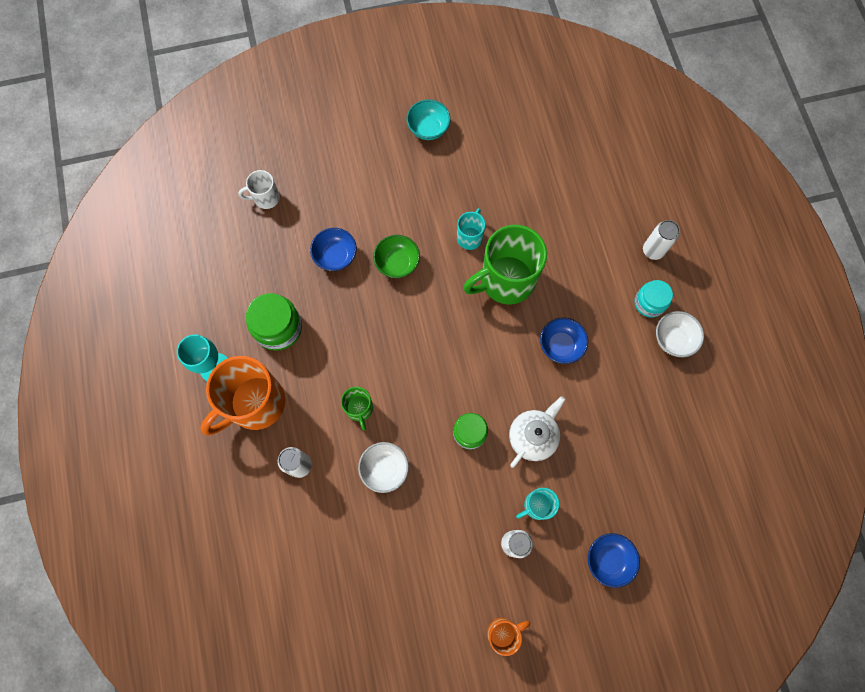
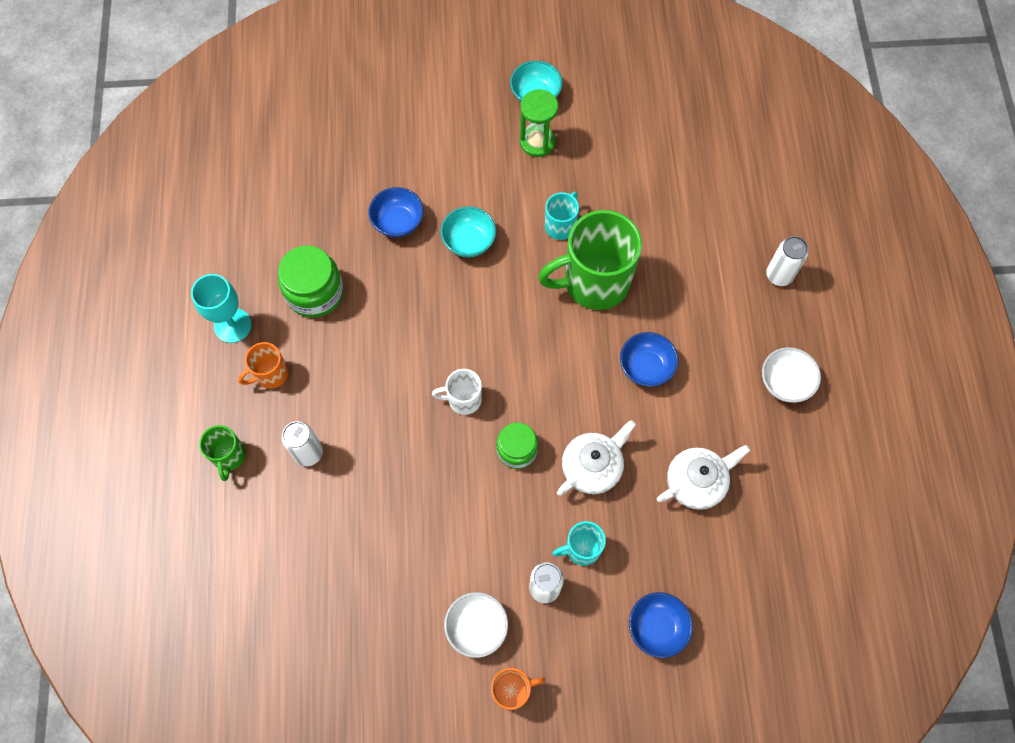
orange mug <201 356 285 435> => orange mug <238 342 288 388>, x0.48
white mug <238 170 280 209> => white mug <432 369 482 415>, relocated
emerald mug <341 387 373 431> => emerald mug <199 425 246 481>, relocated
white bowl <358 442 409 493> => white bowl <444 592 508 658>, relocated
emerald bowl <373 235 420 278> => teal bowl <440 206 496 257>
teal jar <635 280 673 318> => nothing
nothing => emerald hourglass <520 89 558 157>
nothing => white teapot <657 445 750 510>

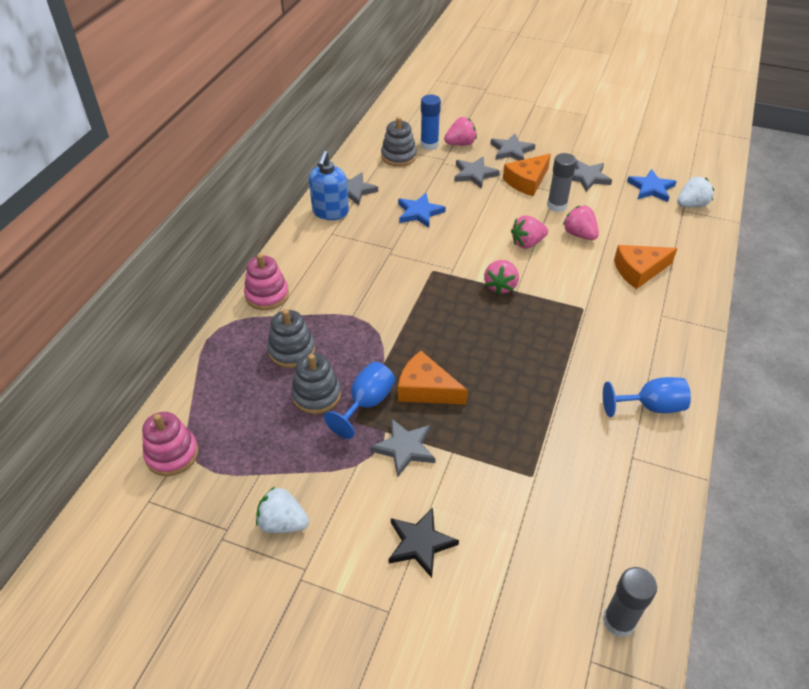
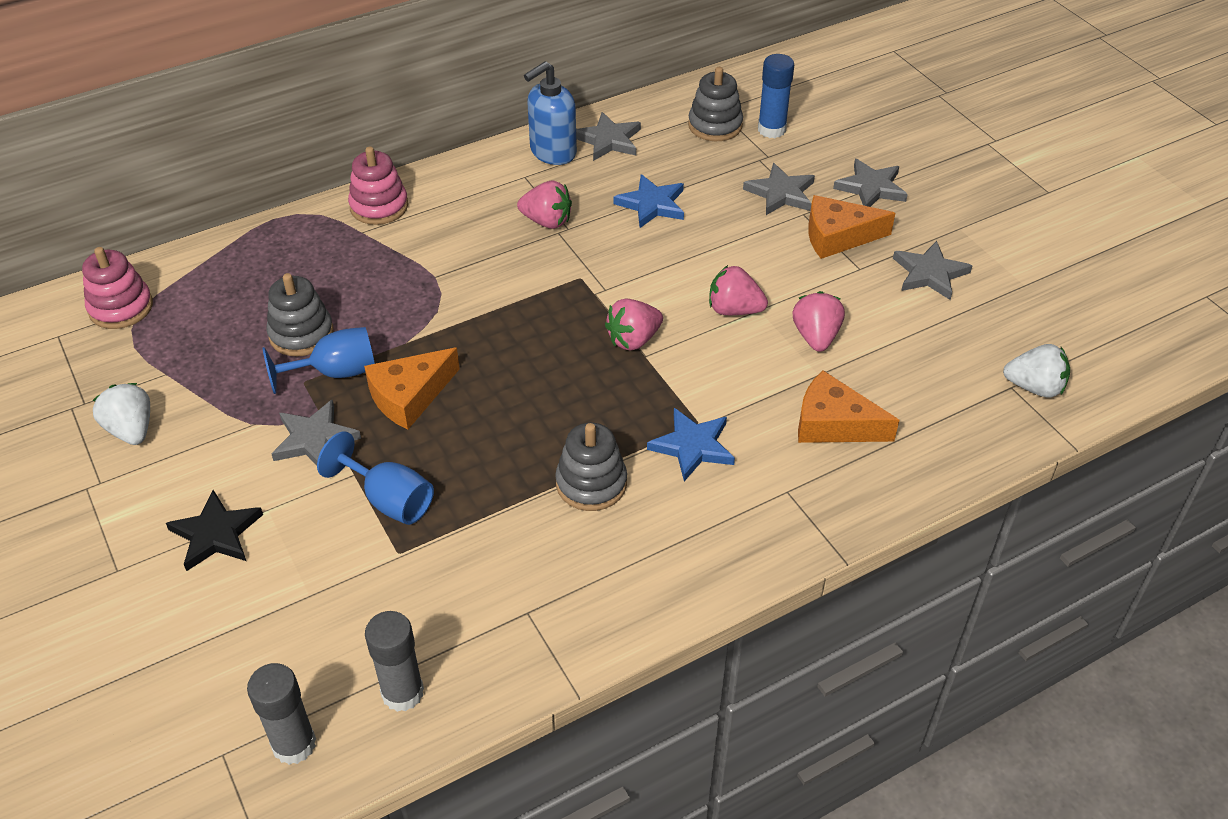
grey stacking toy <267 309 315 368> => grey stacking toy <555 423 627 511>, relocated
orange piece of cheese <398 351 468 404> => orange piece of cheese <364 348 460 430>, 105 degrees counterclockwise
pink toy strawberry <444 117 477 145> => pink toy strawberry <517 181 572 229>, relocated
grey stick of glue <547 153 576 212> => grey stick of glue <365 611 424 712>, relocated
blue chalice <603 377 691 417> => blue chalice <317 431 434 525>, relocated
blue star shape <627 169 677 202> => blue star shape <647 408 735 481>, relocated

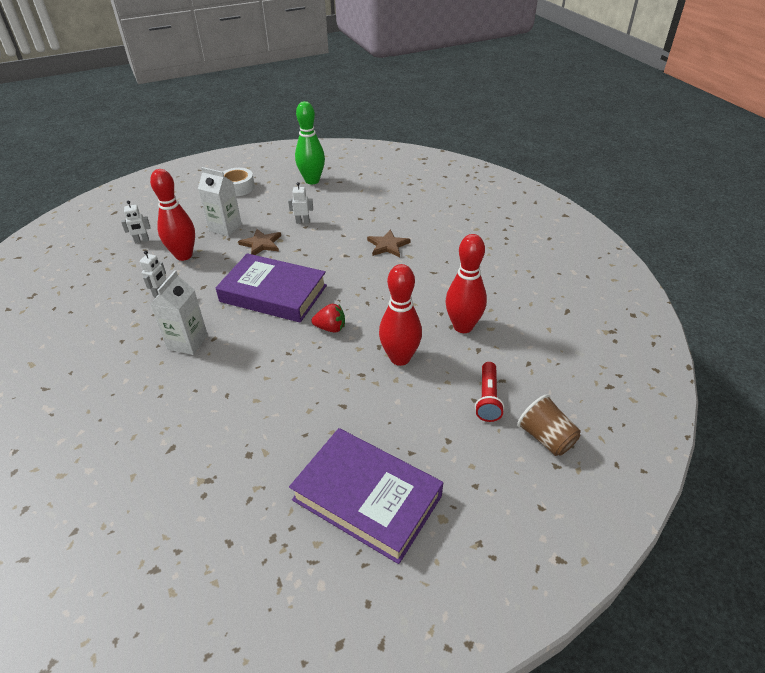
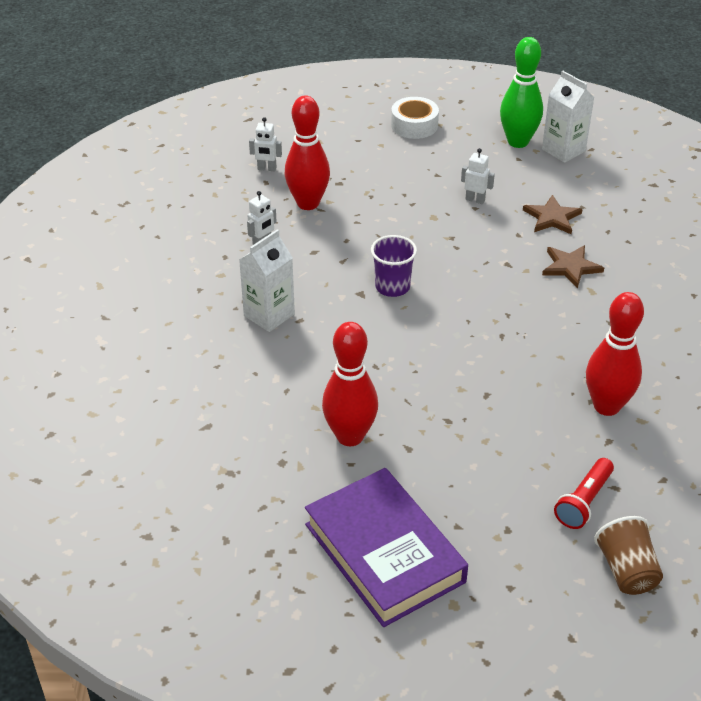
white milk carton <198 167 242 236> => white milk carton <542 71 595 163>, relocated
violet hardcover <216 253 327 323> => violet tumbler <371 235 417 297>
brown star shape <238 229 281 255> => brown star shape <523 195 582 235>, relocated
red toy strawberry <311 304 345 332> => nothing
red skittle <379 264 422 366> => red skittle <322 322 378 446>, relocated

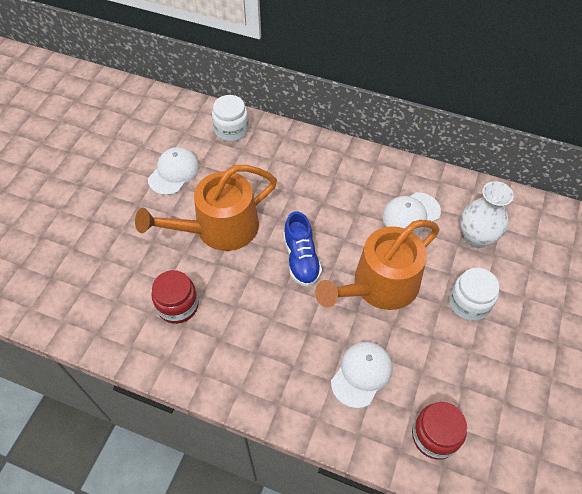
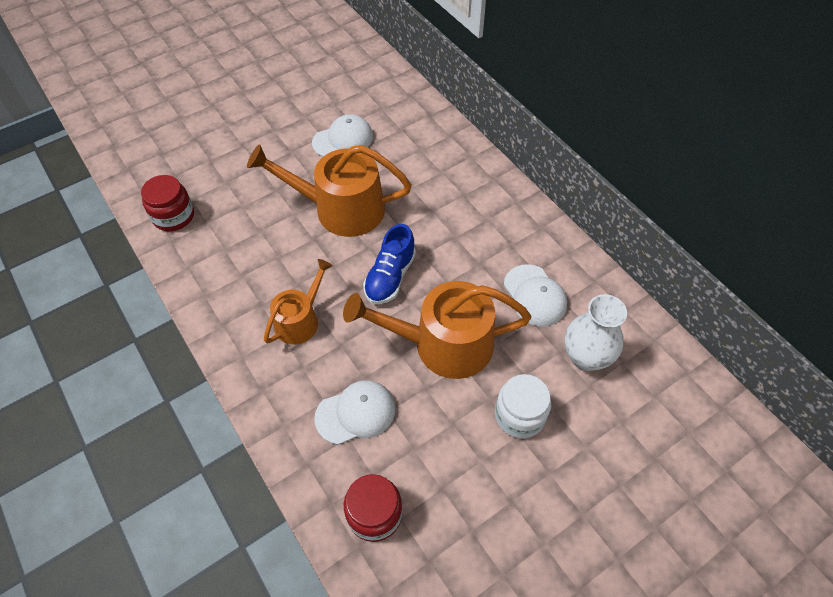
red jar <151 270 199 324> => red jar <141 175 194 231>, relocated
white jar <212 95 249 142> => nothing
white cap <382 192 441 234> => white cap <504 264 567 326>, 120 degrees counterclockwise
nothing => orange sprinkling can <264 259 333 344>

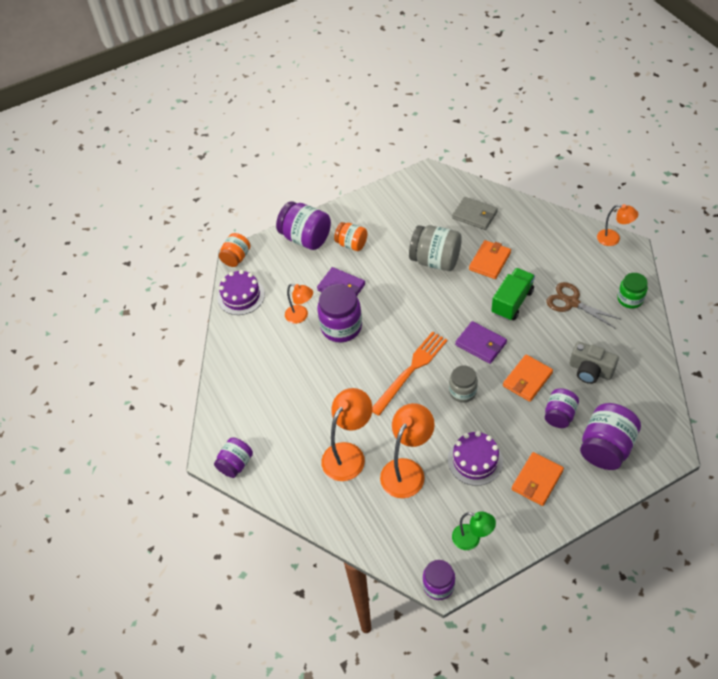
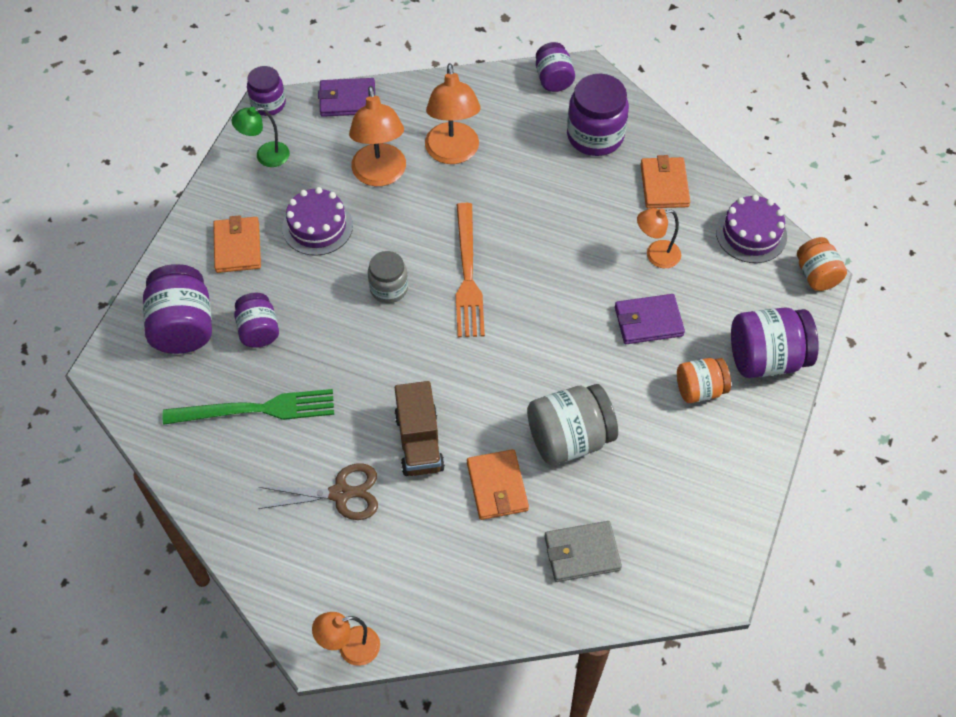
violet jar <317 284 362 342> => violet jar <567 74 629 156>, relocated
violet billfold <455 321 507 364> => violet billfold <318 78 375 117>, relocated
emerald lorry <491 268 535 321> => brown lorry <394 381 445 476>
orange billfold <503 354 553 402> => orange billfold <640 155 690 208>, relocated
grey photo camera <569 342 619 384> => emerald fork <163 389 334 425>
emerald jar <617 273 648 309> => nothing

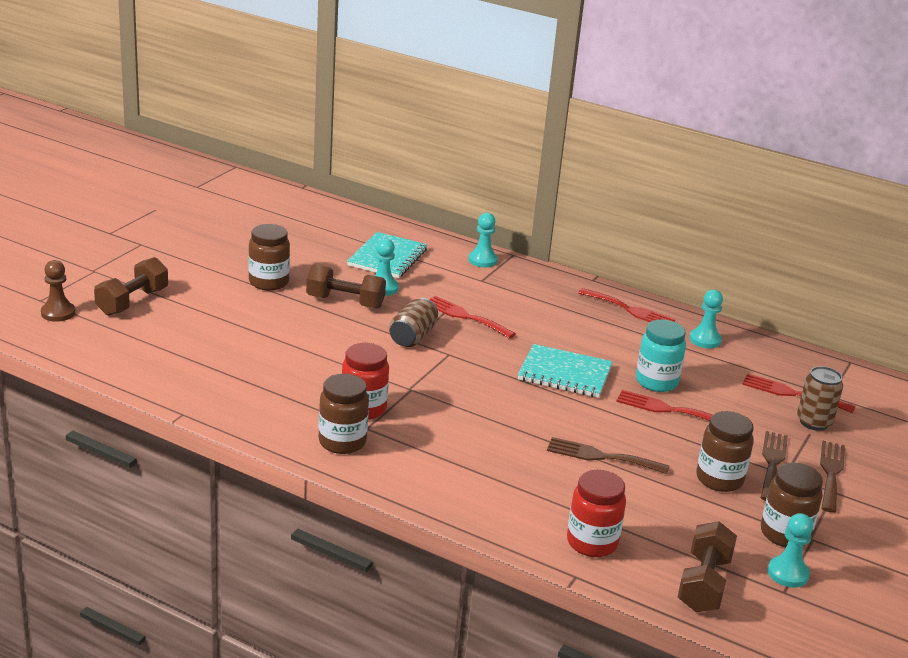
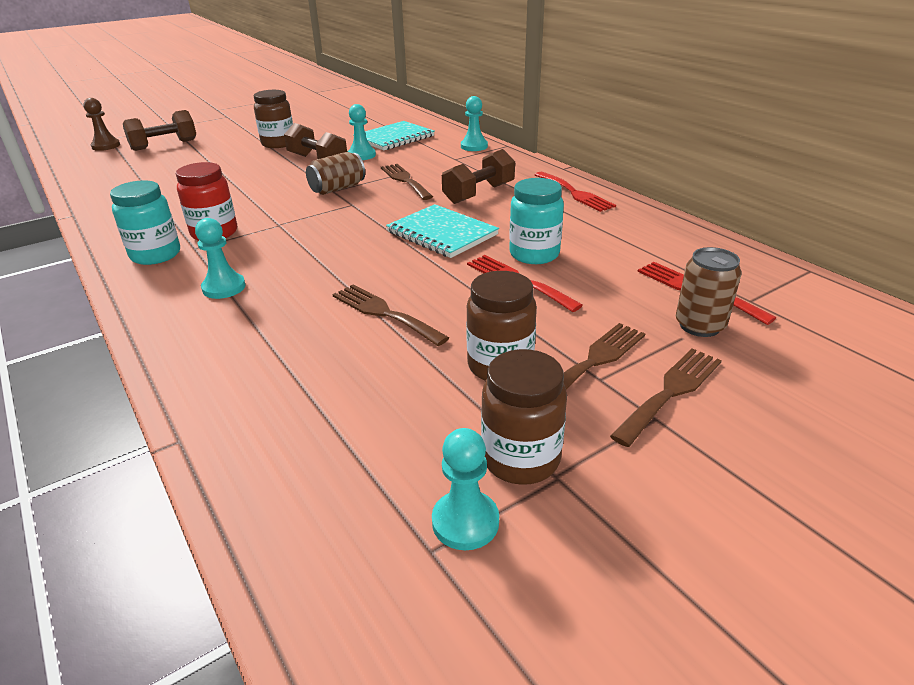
brown jar <319 374 369 454> => teal jar <110 180 180 265>
red fork <430 296 516 339> => brown fork <381 164 433 200>
red jar <567 470 626 557> => nothing
brown free weight <678 521 737 612> => brown free weight <442 149 515 204>, relocated
teal chess pawn <689 290 723 348> => teal chess pawn <195 218 245 299>, relocated

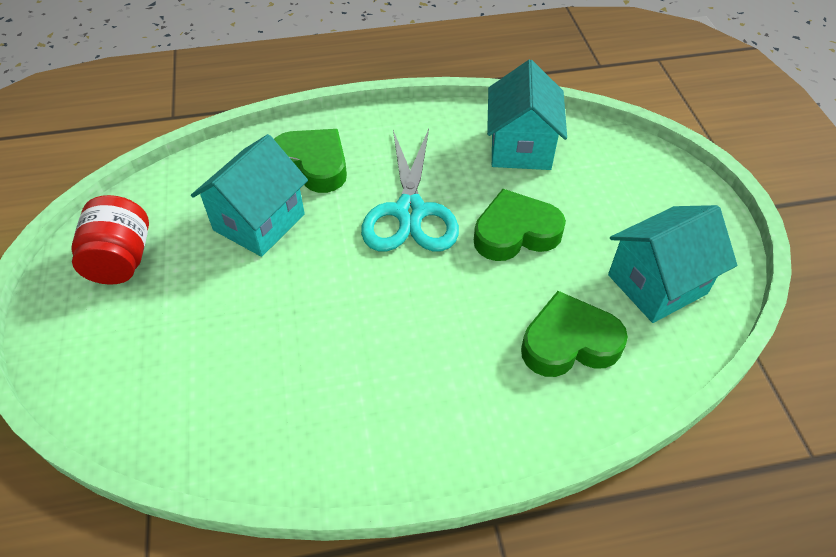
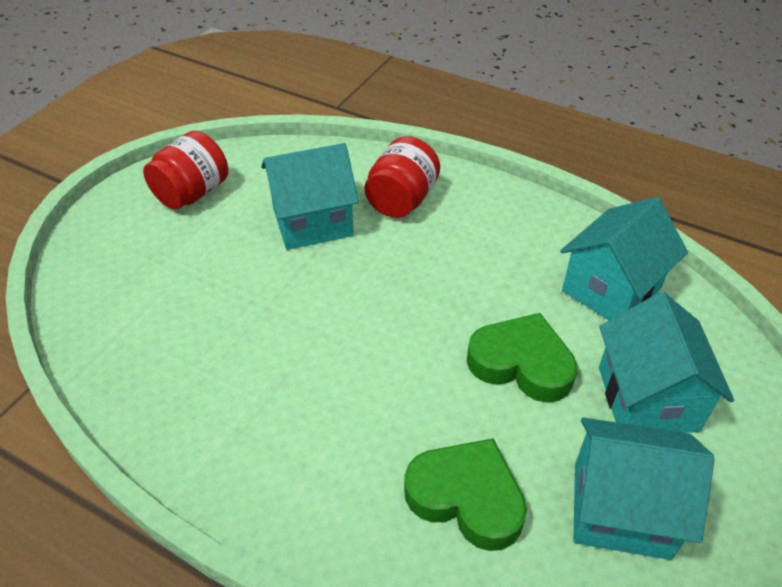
emerald heart <274 129 347 193> => red jar <365 136 440 218>
teal scissors <361 129 459 252> => nothing
nothing => teal house <599 292 734 433>

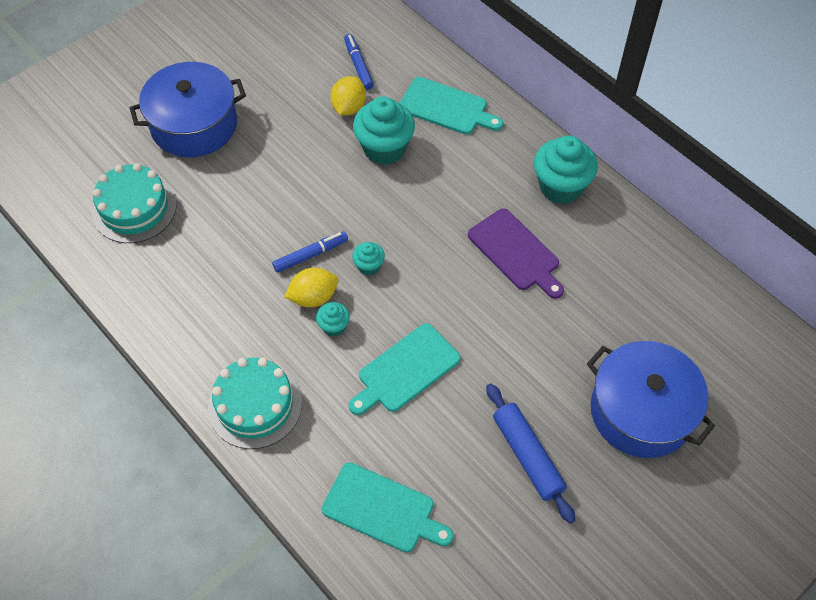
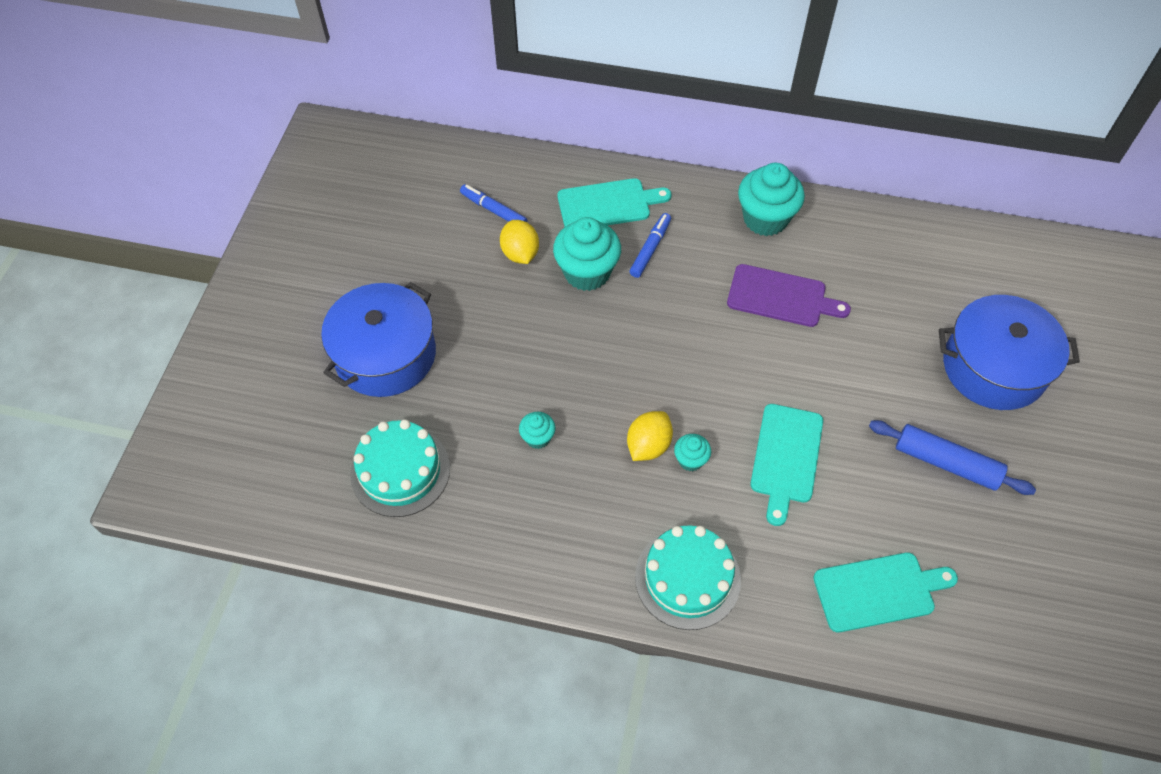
blue felt pen <272 231 348 273> => blue felt pen <629 213 671 278>, relocated
teal cupcake <352 242 385 276> => teal cupcake <519 412 556 449>, relocated

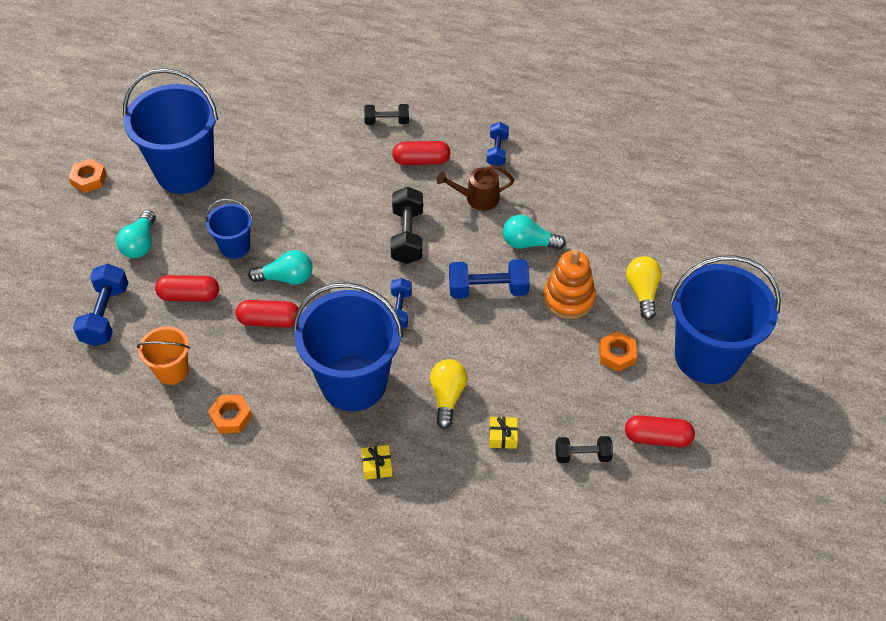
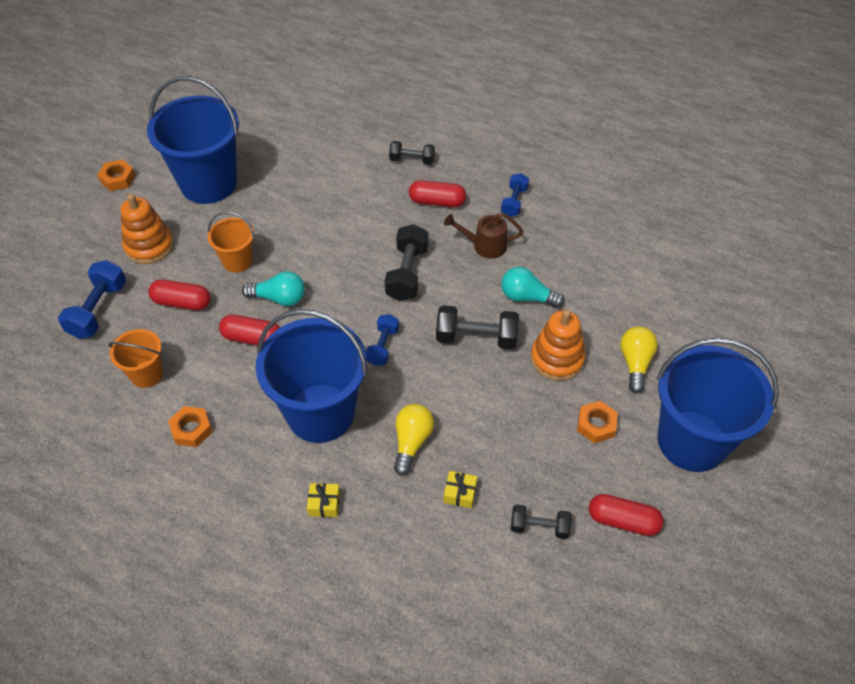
teal bulb <116 210 155 258> => orange stacking toy <121 194 174 264>
blue bucket <205 198 253 259> => orange bucket <208 211 254 273>
blue free weight <449 259 530 299> => ebony free weight <436 305 519 349>

